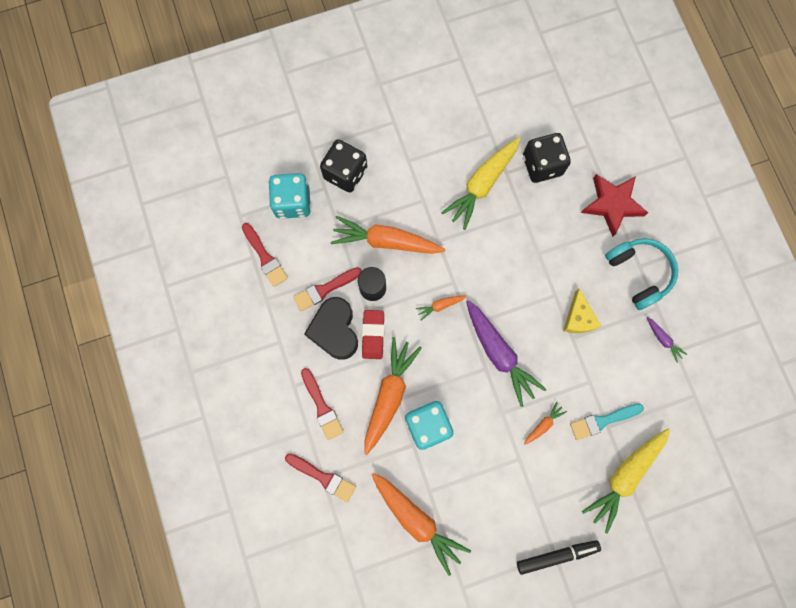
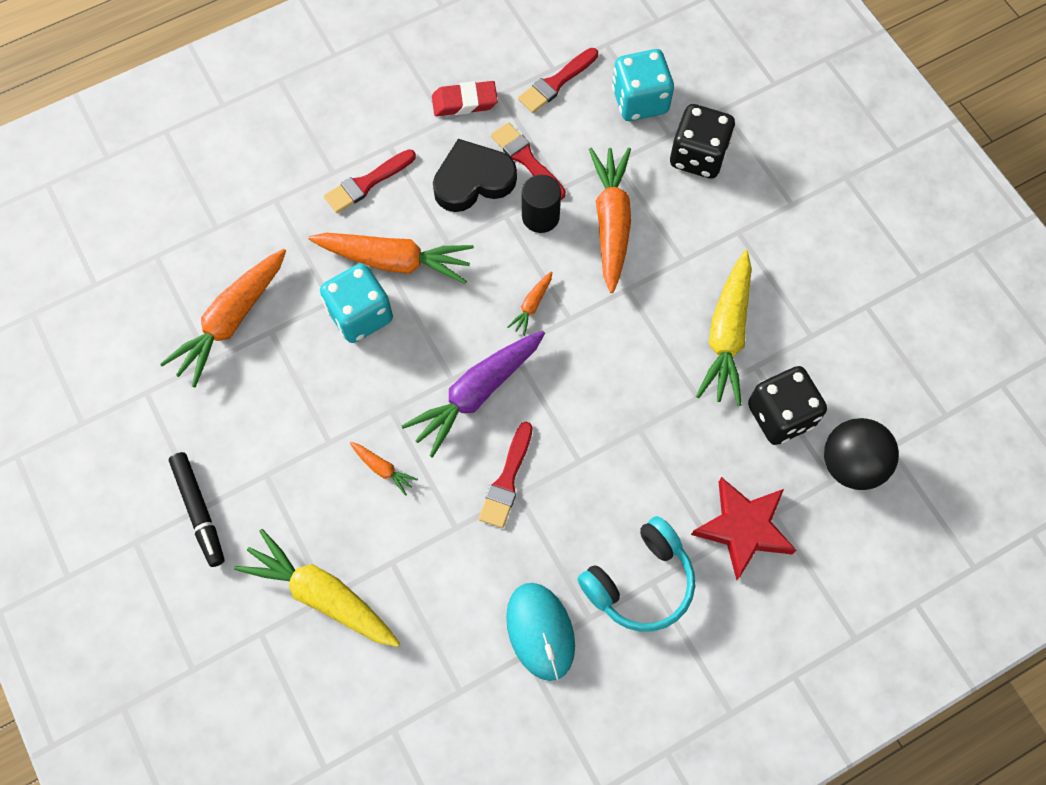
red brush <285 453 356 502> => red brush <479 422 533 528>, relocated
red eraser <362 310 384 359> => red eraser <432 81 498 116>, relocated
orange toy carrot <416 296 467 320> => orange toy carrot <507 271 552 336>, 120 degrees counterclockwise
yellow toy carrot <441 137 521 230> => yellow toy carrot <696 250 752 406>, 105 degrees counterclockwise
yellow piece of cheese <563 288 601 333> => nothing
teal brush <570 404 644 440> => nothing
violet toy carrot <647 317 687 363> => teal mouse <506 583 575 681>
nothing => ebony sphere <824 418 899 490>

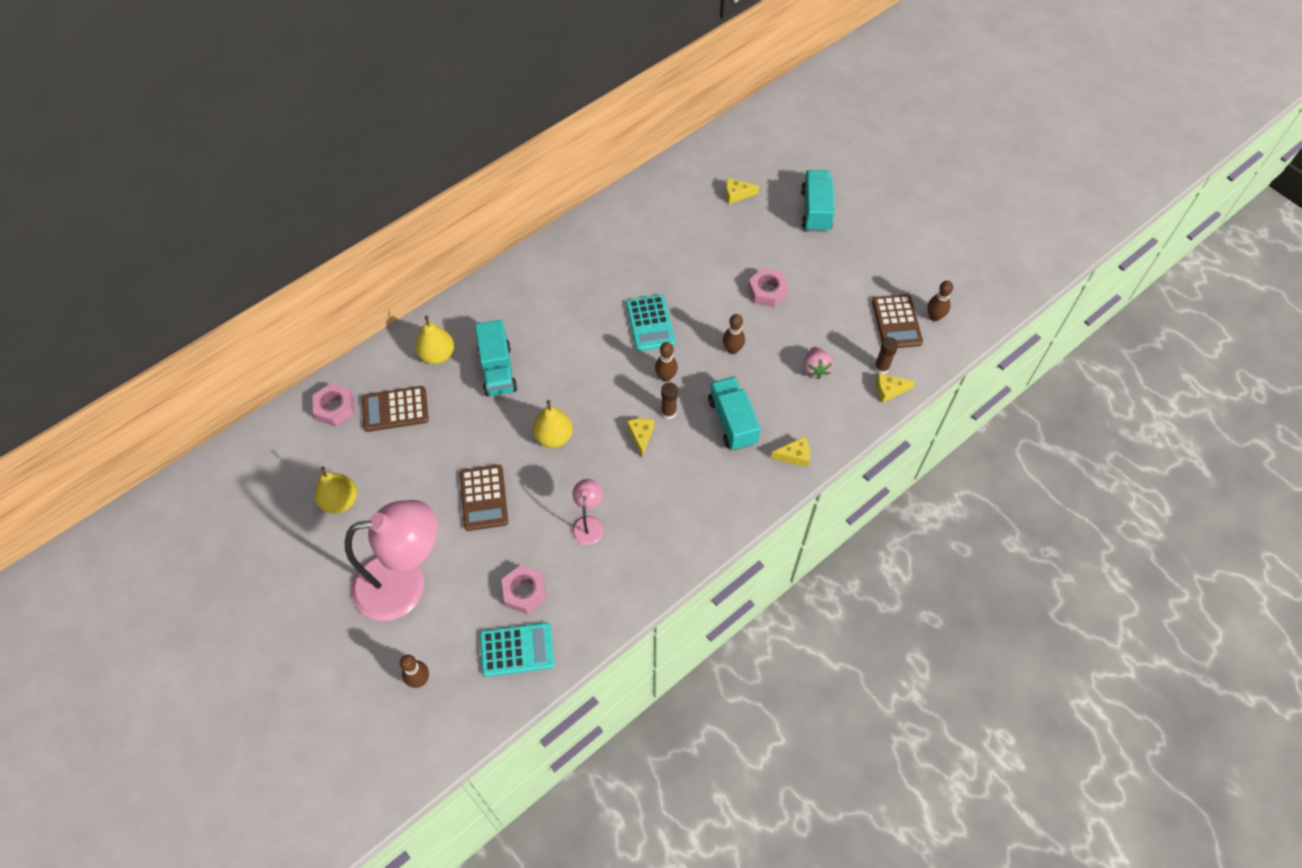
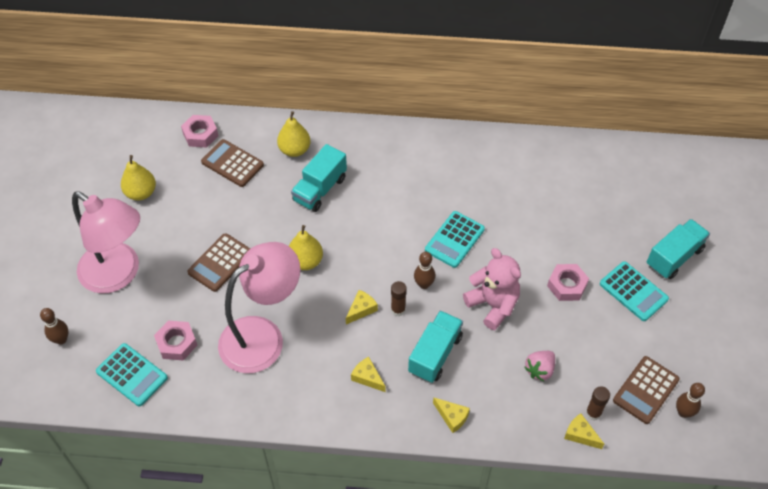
pink reading lamp <572 479 603 545> => pink reading lamp <218 242 300 373>, x2.24
brown skittle <723 314 745 354> => pink teddy <463 248 521 330>
yellow piece of cheese <726 178 759 204> => yellow piece of cheese <351 357 386 392>, relocated
nothing => teal pocket calculator <600 261 669 321>

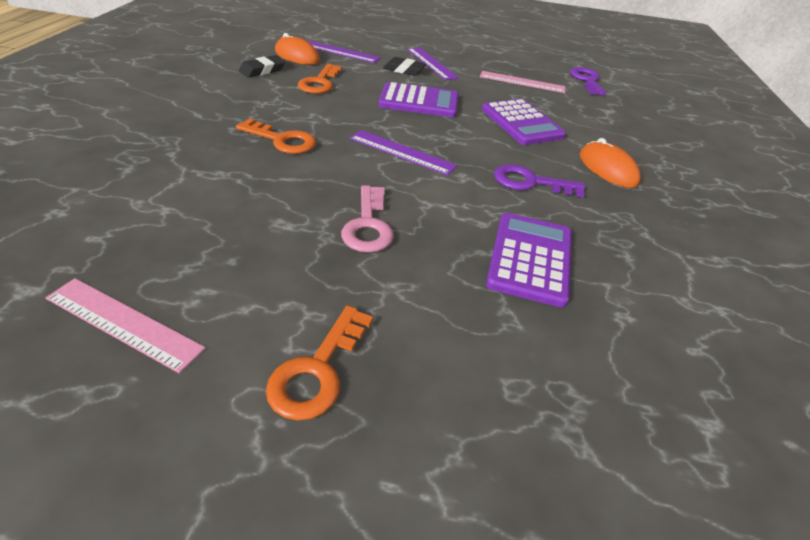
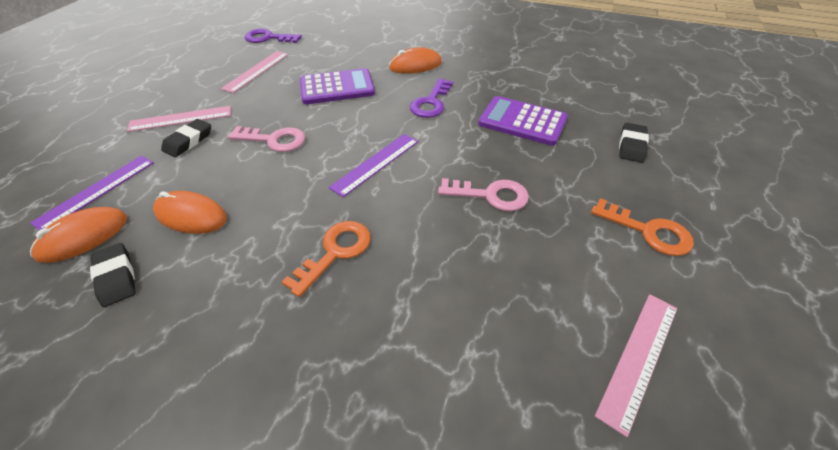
orange key <298 64 342 94> => orange mouse <153 191 227 234>
violet pocket calculator <379 82 459 117> => pink key <228 126 305 152>
violet straightedge <407 48 459 80> => pink straightedge <127 106 231 132>
nothing => ebony eraser <619 123 649 163>

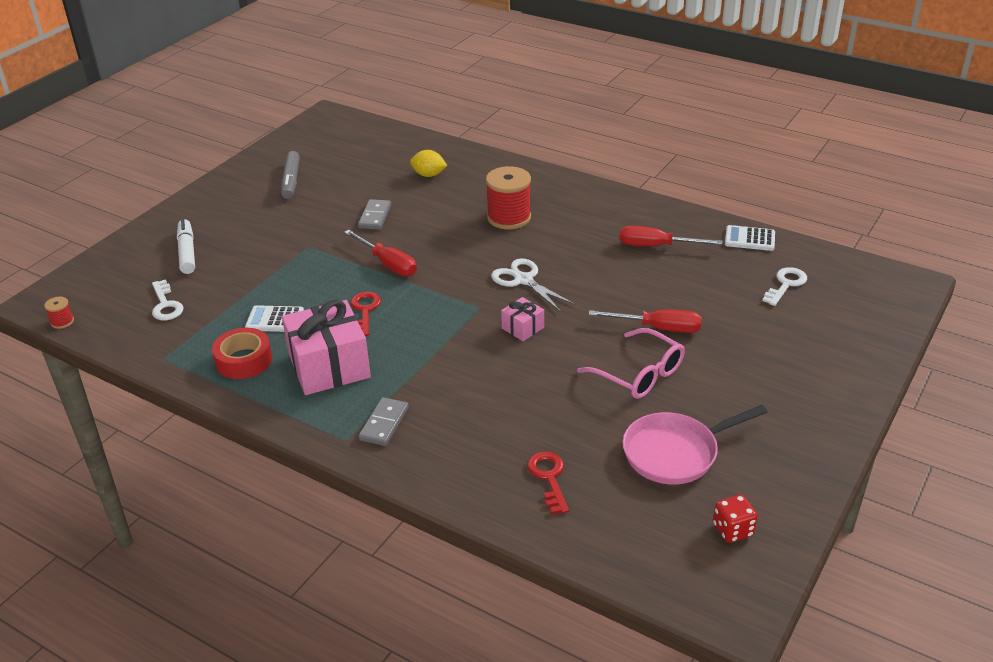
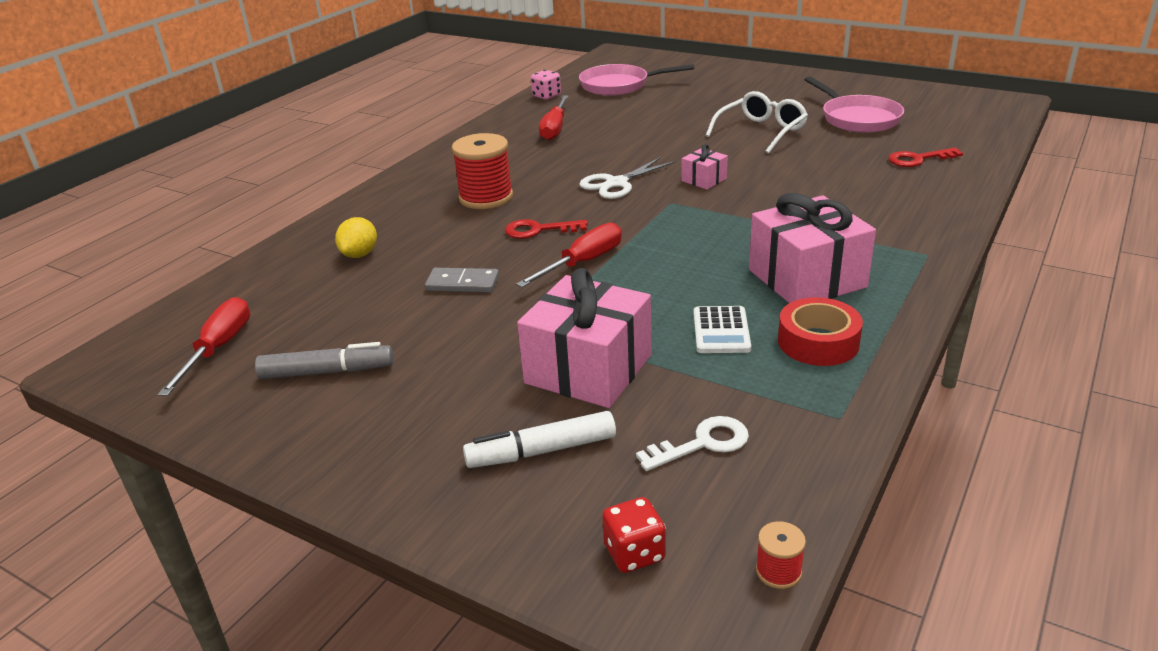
red key <350 292 381 336> => red key <505 219 588 239>, relocated
grey domino piece <359 397 409 446> => nothing
pink eyeglasses <577 328 685 399> => white eyeglasses <706 91 808 154>
red screwdriver <589 309 702 333> => red screwdriver <158 297 250 396>, relocated
red game die <713 495 758 543> => red game die <602 497 666 573>, relocated
white pocket calculator <725 225 775 251> => pink game die <531 70 561 99>
white key <762 267 807 306> => pink pan <579 64 694 96>
nothing => pink present <517 268 651 408>

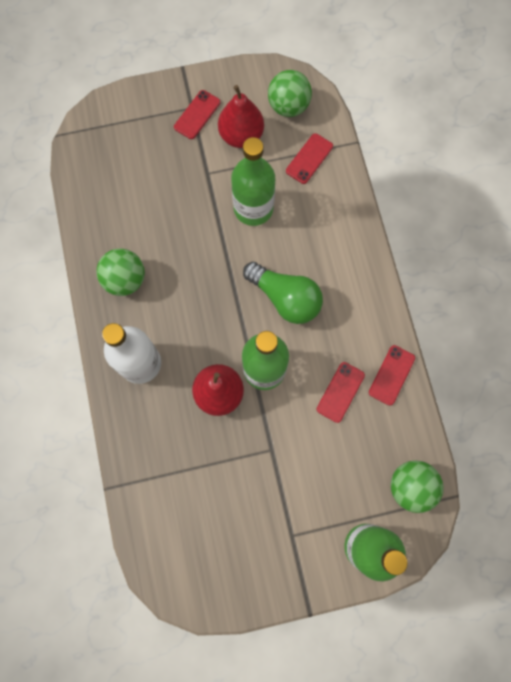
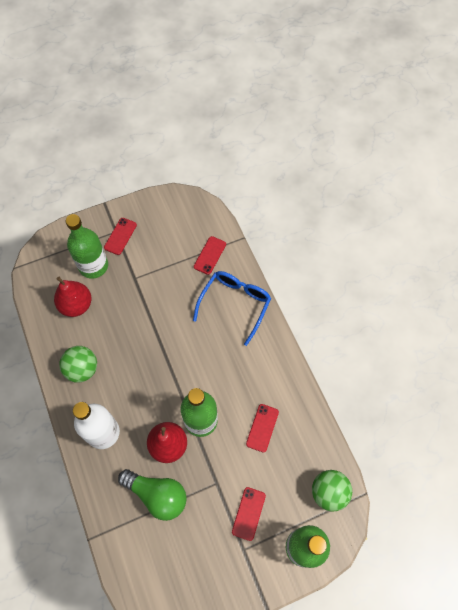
red toy pear <218 85 264 148> => red toy pear <54 277 91 317>, relocated
emerald bottle <231 137 275 226> => emerald bottle <66 214 108 279>, relocated
emerald bulb <243 262 323 324> => emerald bulb <118 469 187 521>, relocated
emerald sphere <268 70 312 117> => nothing
red smartphone <369 345 415 406> => red smartphone <232 487 266 541>, relocated
nothing => blue eyeglasses <193 271 271 346>

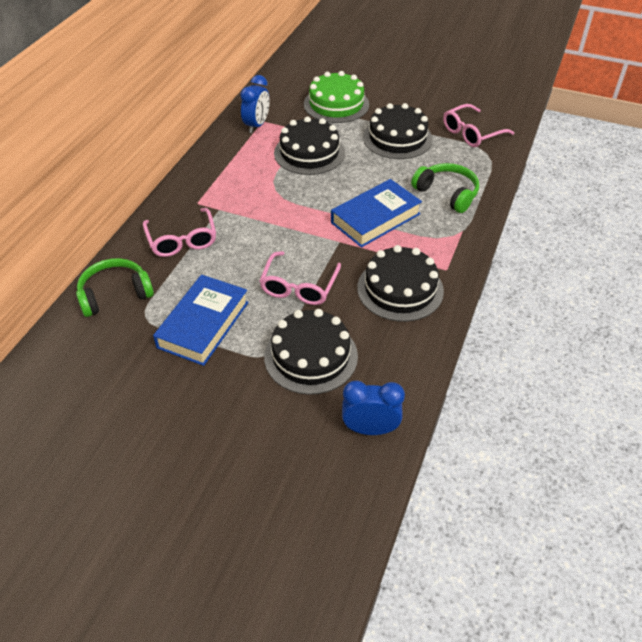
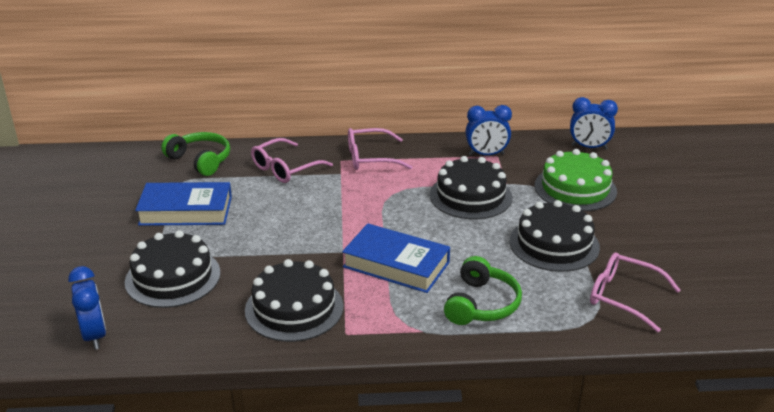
pink eyeglasses <259 251 341 305> => pink eyeglasses <348 128 412 170>, relocated
nothing => blue alarm clock <570 97 618 150>

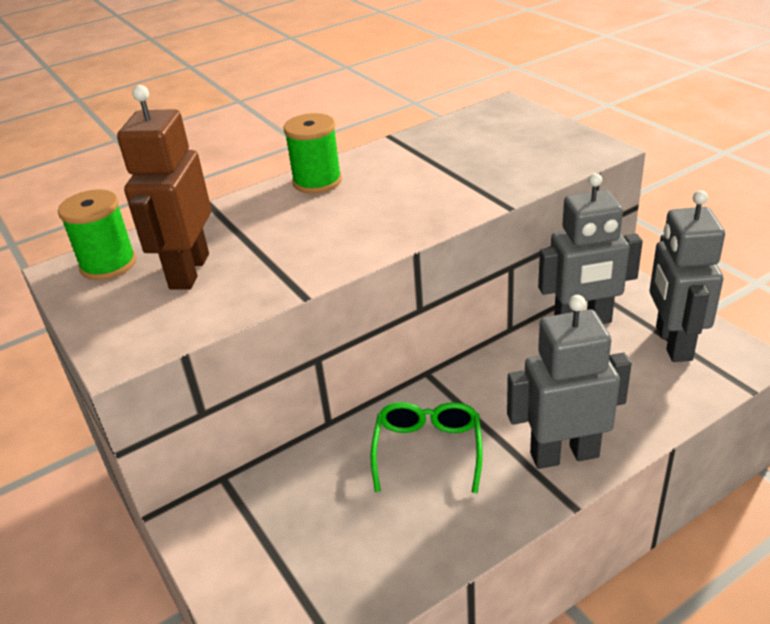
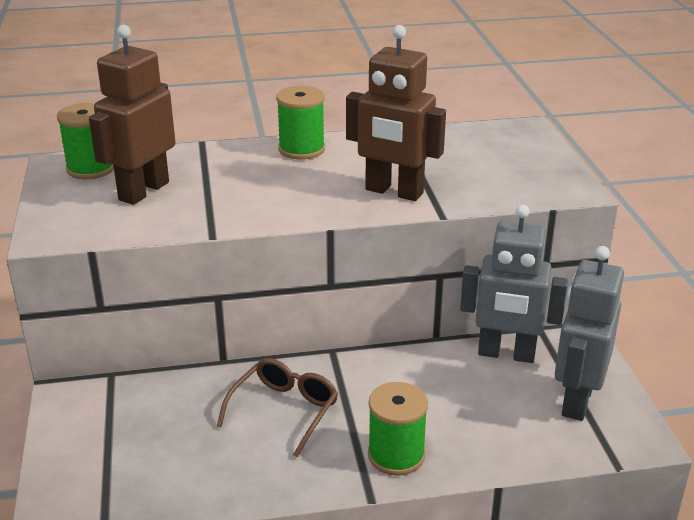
emerald eyeglasses <371 402 483 493> => brown eyeglasses <217 358 338 458>
grey robot <507 295 632 469> => emerald reel of thread <368 382 428 476>
nothing => brown robot <346 25 446 201>

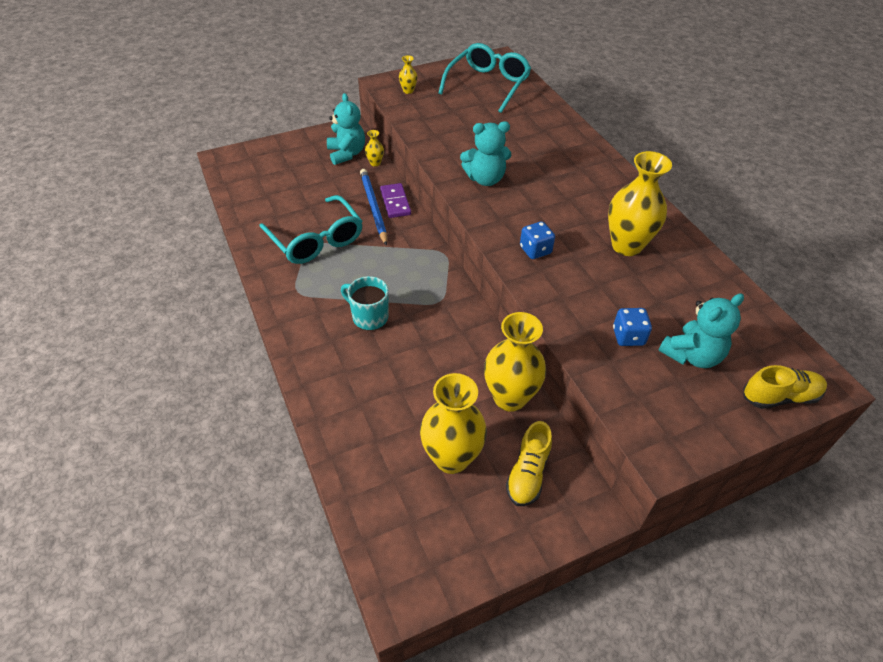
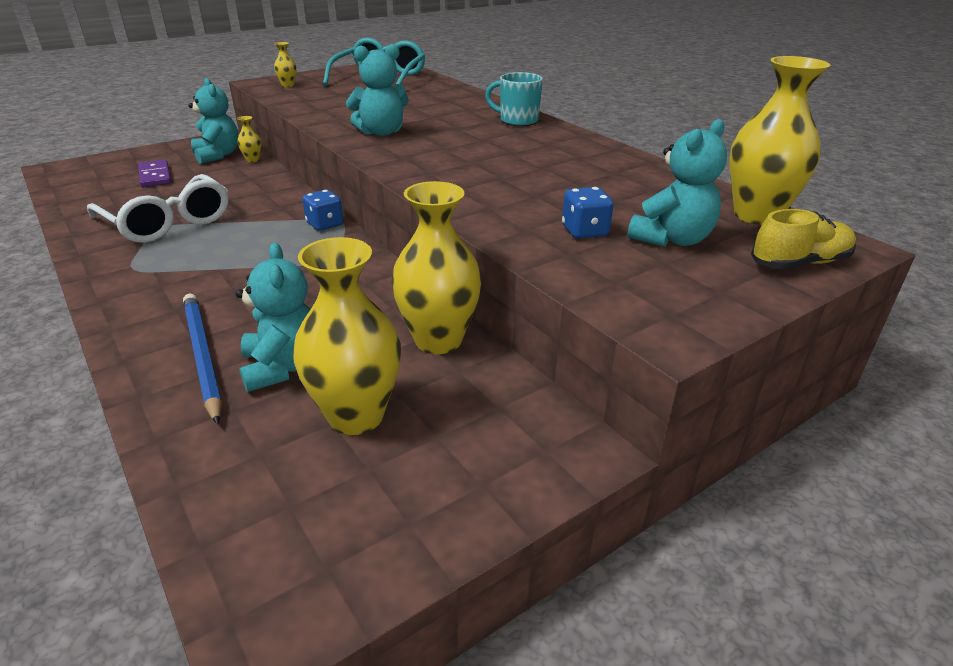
teal eyeglasses <259 195 363 264> => white eyeglasses <87 174 229 243>
teal mug <341 276 388 330> => teal mug <485 72 543 126>, relocated
blue wooden pencil <360 169 387 246> => blue wooden pencil <183 294 222 425>, relocated
violet domino piece <380 183 411 218> => violet domino piece <138 159 171 188>, relocated
yellow sneaker <506 421 552 506> => nothing
blue game die <520 221 555 259> => blue game die <302 190 343 231>, relocated
yellow vase <608 151 672 256> => yellow vase <729 56 830 225>, relocated
nothing => teal teddy <236 243 311 392>

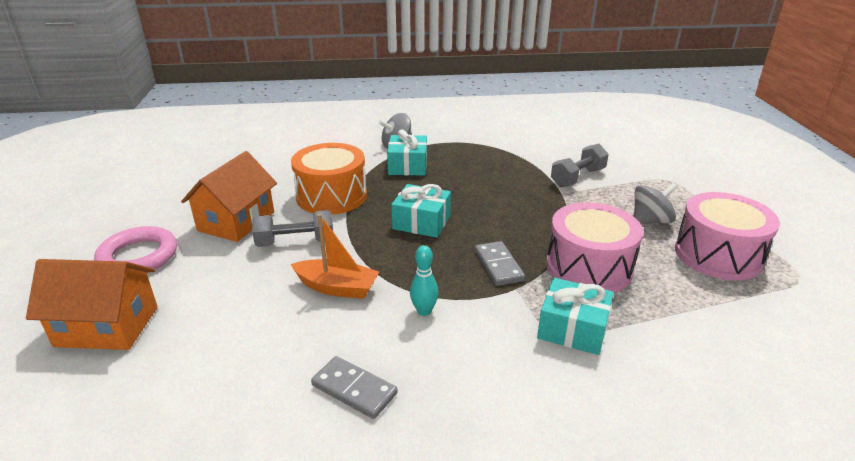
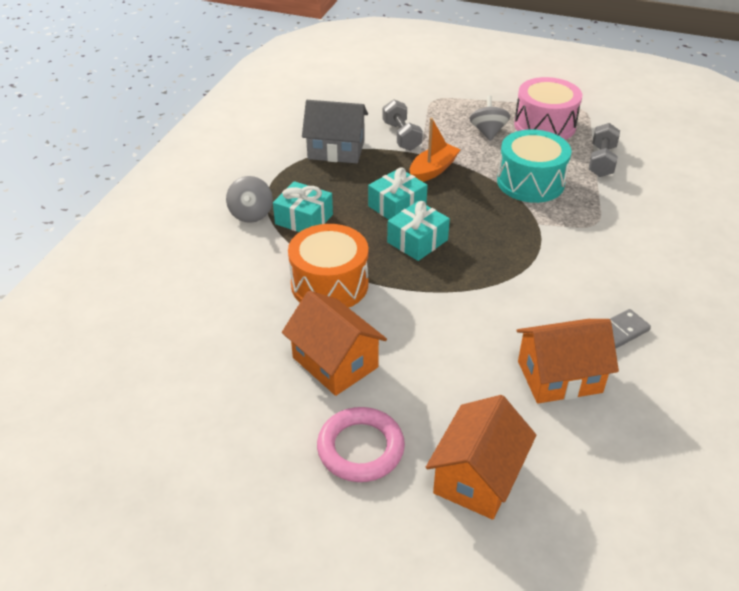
grey free weight <252 210 333 247> => grey free weight <589 123 620 177>, relocated
orange toy boat <291 214 379 299> => orange toy boat <410 118 460 182>, relocated
teal skittle <410 245 439 316> => nothing
grey domino piece <475 241 525 286> => nothing
teal present <537 278 614 355> => teal present <368 167 428 220>, relocated
pink snare drum <546 202 643 293> => teal snare drum <497 129 572 203>
nothing => grey house <302 100 368 163>
nothing => orange house <516 319 619 403>

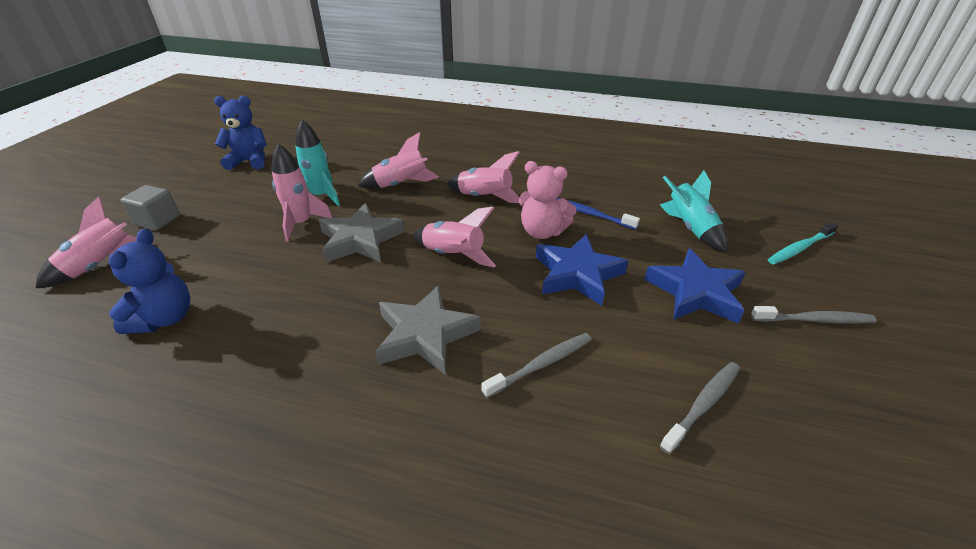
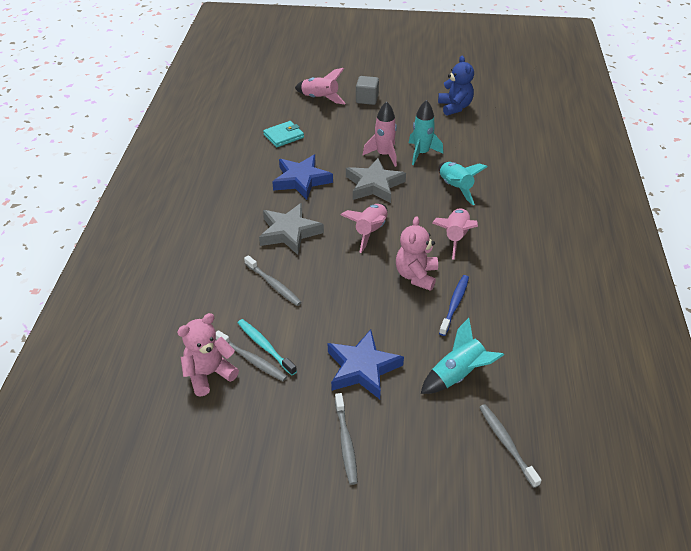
blue teddy <108 229 190 334> => teal billfold <263 121 304 147>
pink toy rocket <357 132 439 189> => teal toy rocket <438 162 487 205>
blue star shape <536 235 629 306> => blue star shape <272 155 333 200>, relocated
teal dental brush <768 222 838 264> => teal dental brush <238 319 297 375>, relocated
nothing => pink teddy <177 313 239 396>
nothing => grey dental brush <479 404 542 488>

